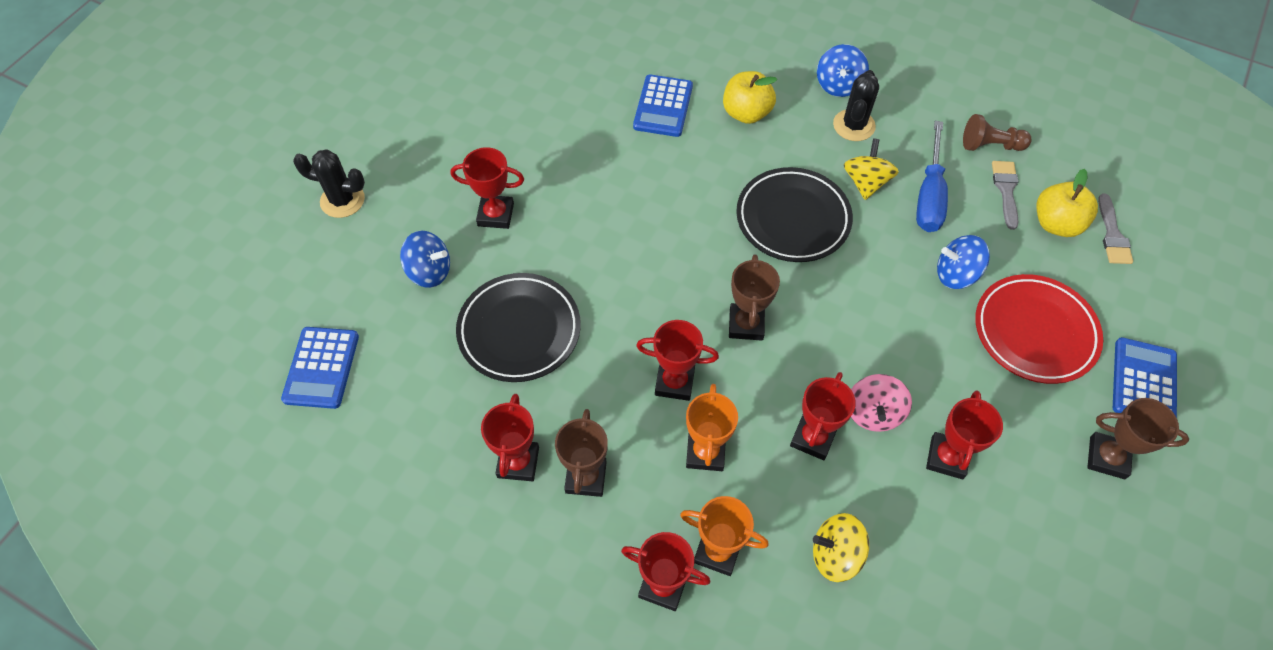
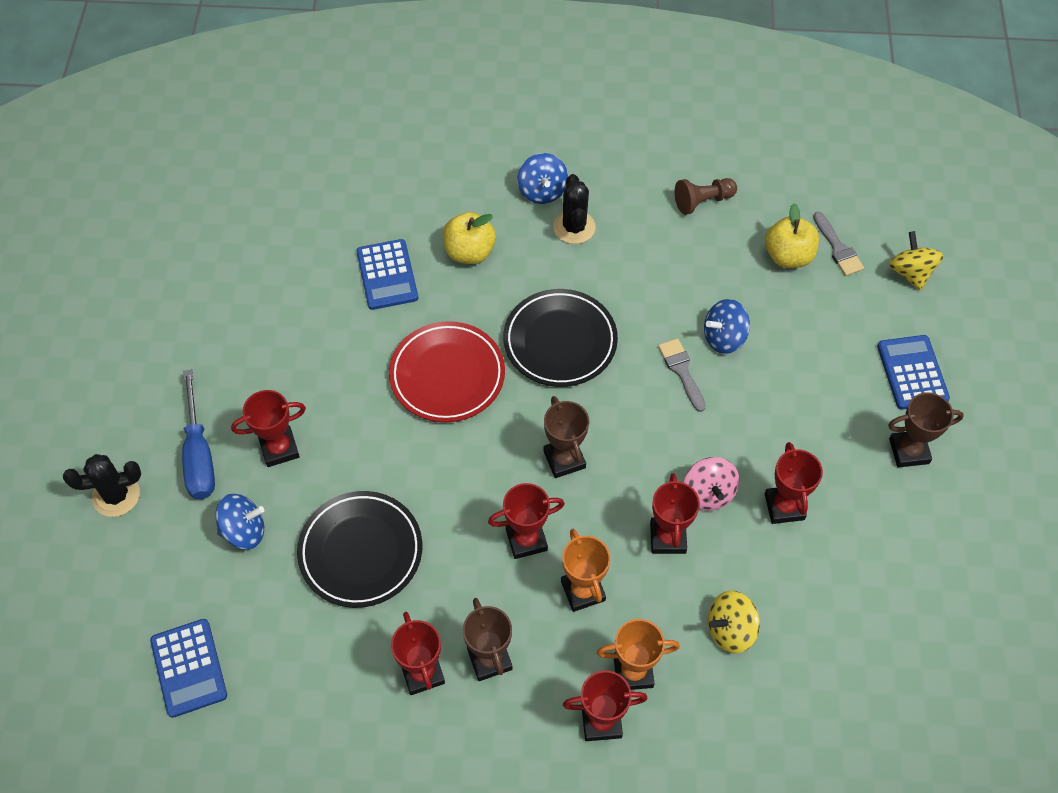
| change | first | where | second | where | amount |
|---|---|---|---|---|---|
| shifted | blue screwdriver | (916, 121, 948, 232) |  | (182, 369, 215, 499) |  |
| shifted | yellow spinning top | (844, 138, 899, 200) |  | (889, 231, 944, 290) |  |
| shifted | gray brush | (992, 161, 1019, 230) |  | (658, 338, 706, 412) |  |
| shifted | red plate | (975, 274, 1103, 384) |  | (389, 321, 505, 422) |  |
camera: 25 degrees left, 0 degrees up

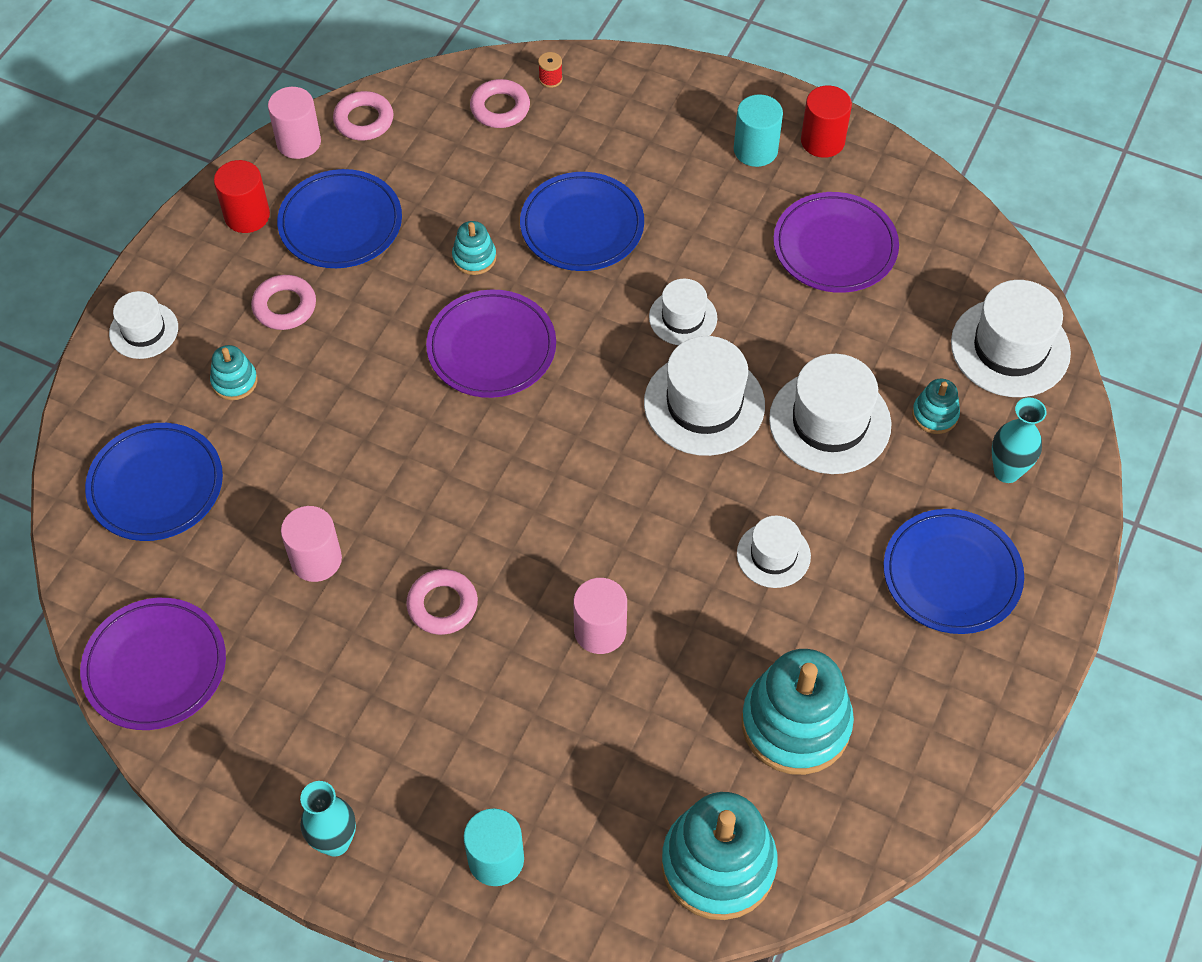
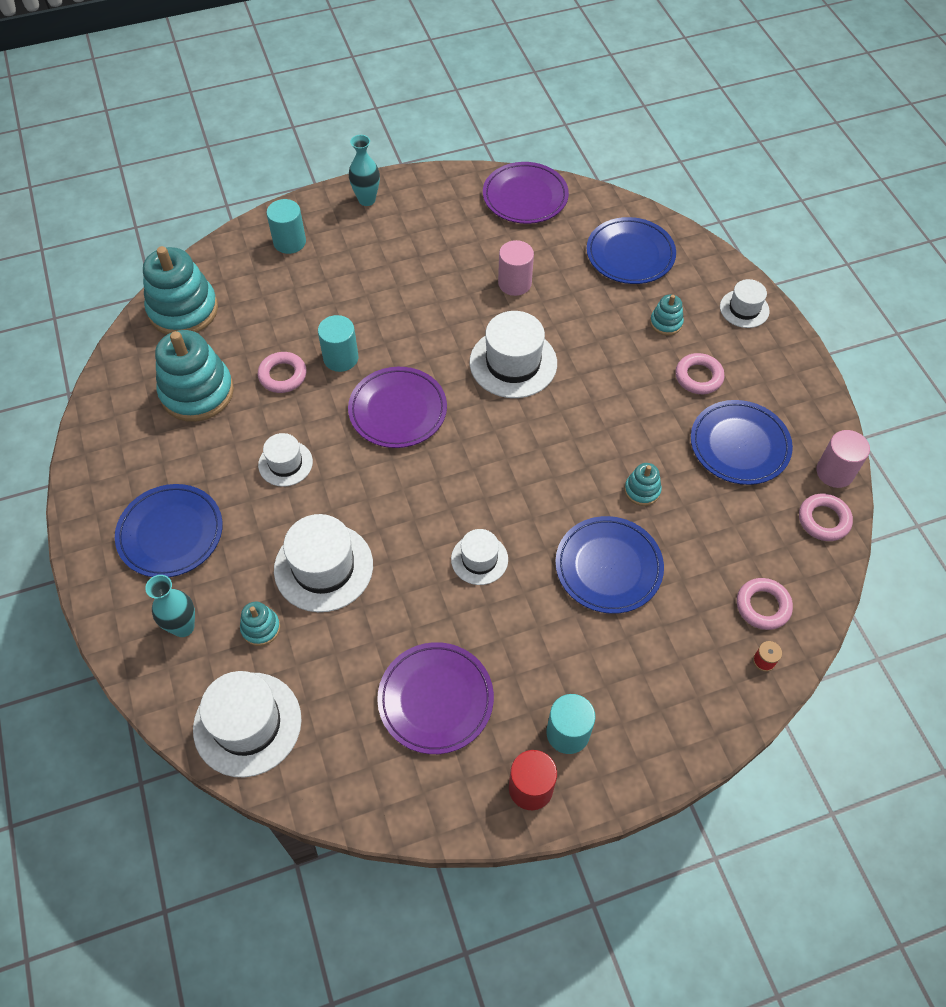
| change | first | where | second | where | amount |
|---|---|---|---|---|---|
| gone | red cylinder | (214, 160, 270, 233) |  |  |  |
| shifted | violet plate | (426, 290, 556, 398) |  | (348, 367, 447, 448) |  |
| shifted | pure white top hat | (644, 336, 765, 456) |  | (470, 311, 557, 398) |  |
| shifted | rosy ring | (406, 569, 478, 635) |  | (258, 352, 307, 393) |  |
| repainted | rosy cylinder | (573, 578, 627, 654) | teal cylinder | (318, 315, 359, 372) |  |
camera: 135 degrees right, 0 degrees up

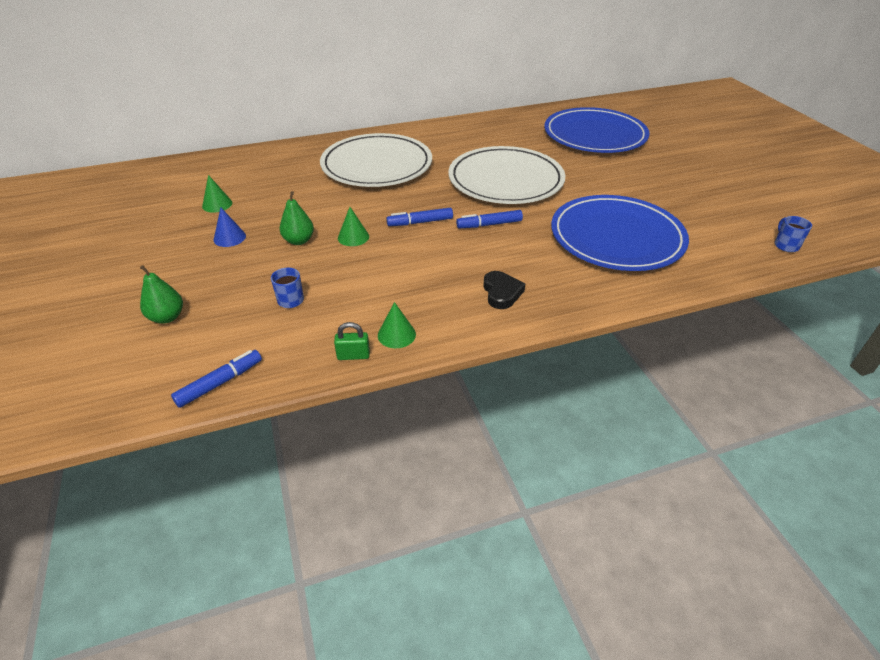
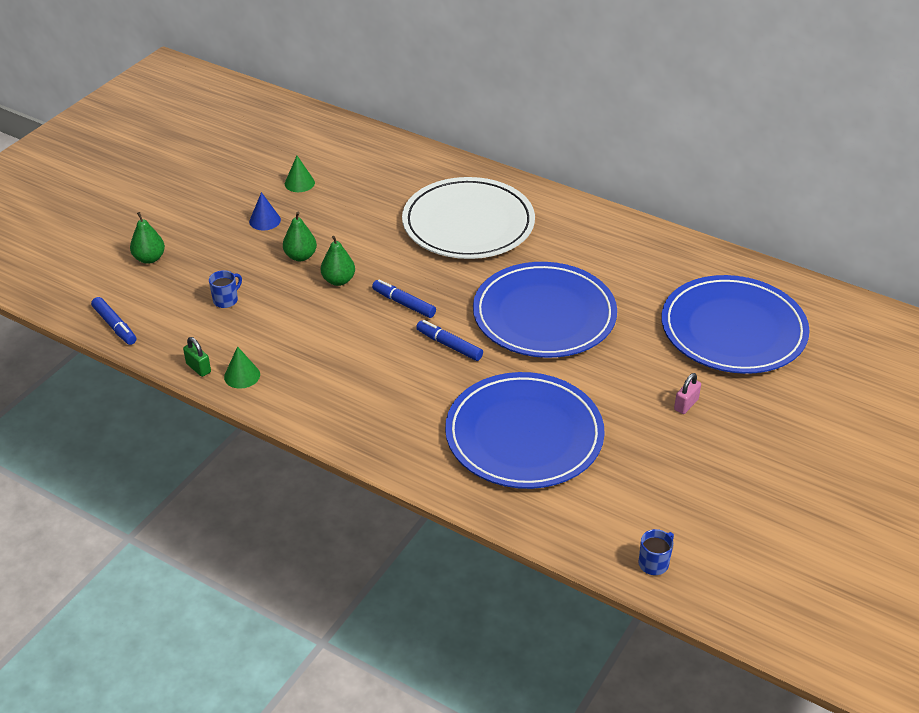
| change | first | where | second | where | amount |
|---|---|---|---|---|---|
| repainted | pure white plate | (448, 146, 565, 204) | blue plate | (473, 262, 617, 358) |  |
| swapped | emerald solid cone | (338, 207, 369, 246) | emerald pear | (321, 236, 355, 286) |  |
| gone | black love heart | (483, 271, 525, 309) |  |  |  |
| rotated | blue felt pen | (171, 350, 262, 408) |  | (91, 297, 136, 345) | 45 degrees clockwise |
| new |  |  | rosy lock | (674, 373, 701, 414) |  |
camera: 50 degrees right, 0 degrees up

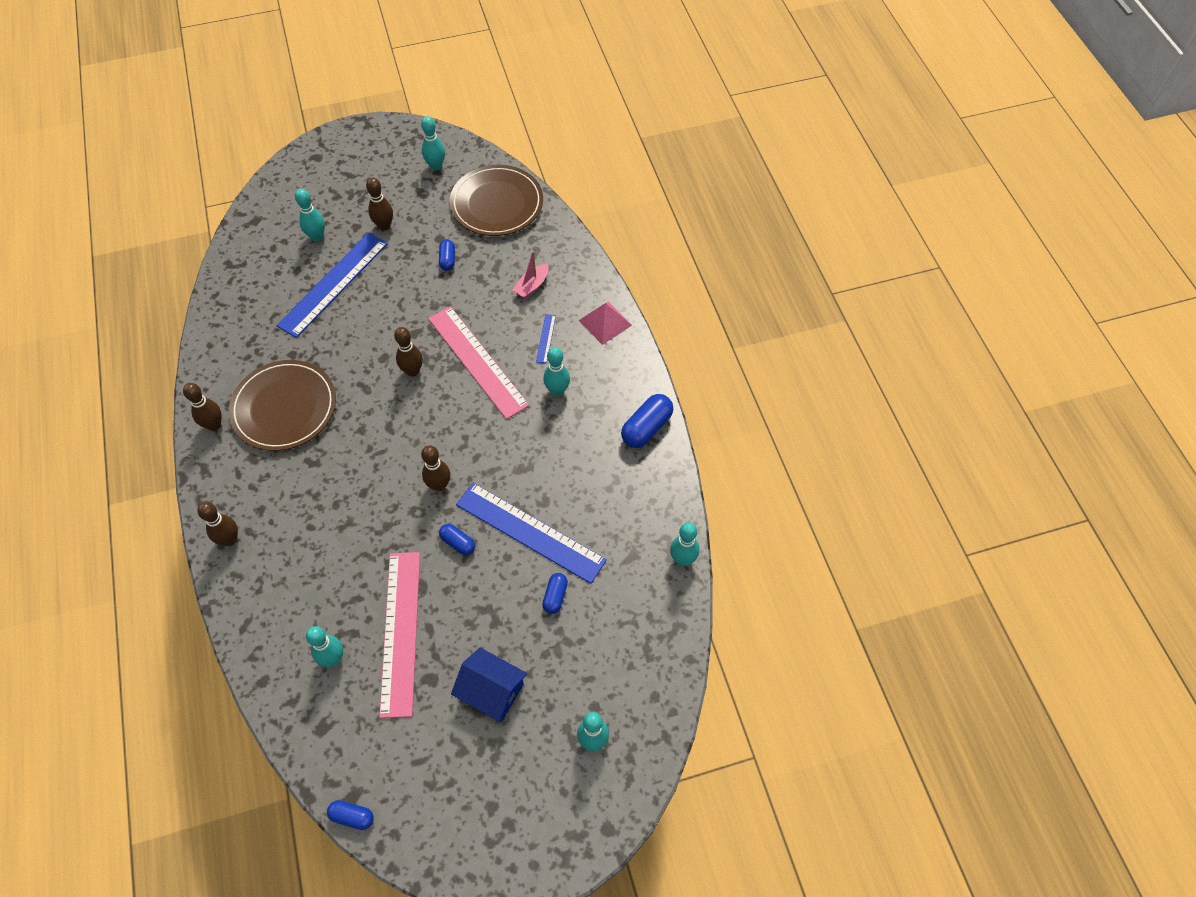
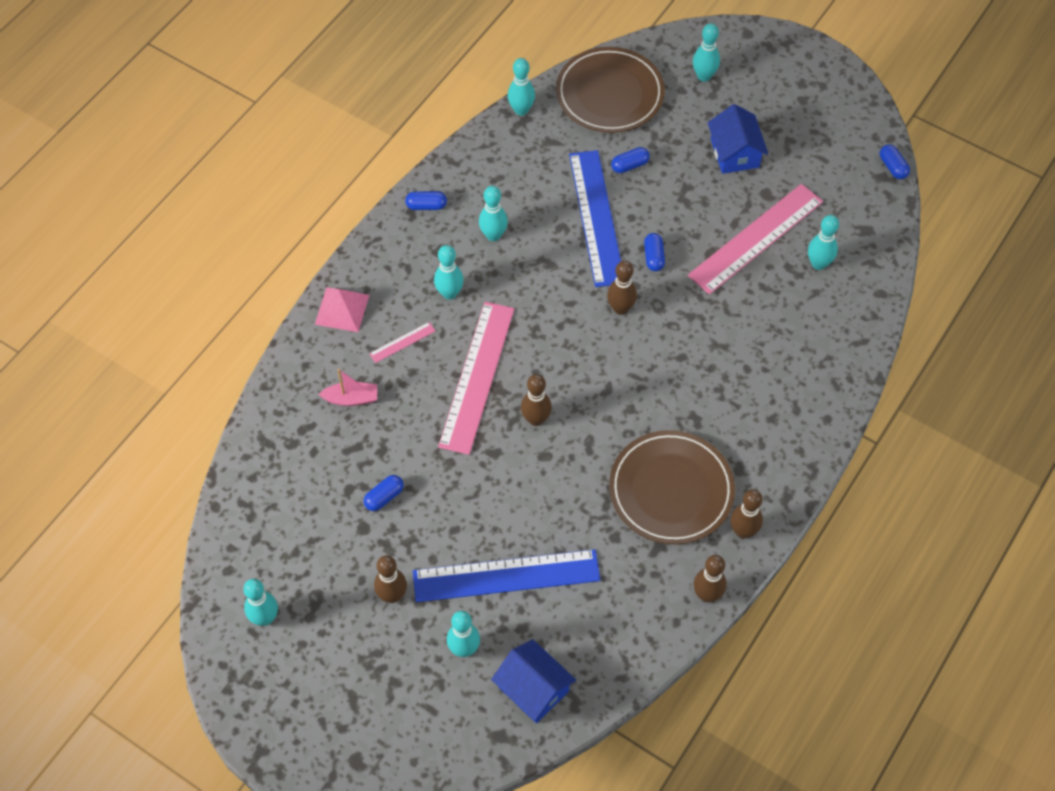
| change | first | where | second | where | amount |
|---|---|---|---|---|---|
| shifted | brown plate | (450, 165, 543, 236) |  | (556, 47, 665, 133) |  |
| repainted | blue straightedge | (536, 314, 556, 364) | rosy straightedge | (369, 322, 435, 363) |  |
| scaled | blue pill shape | (621, 394, 673, 448) |  | (405, 191, 447, 210) | x0.59 |
| shifted | brown skittle | (197, 502, 238, 546) |  | (694, 555, 727, 602) |  |
| new |  |  | teal skittle | (479, 186, 508, 241) |  |
| new |  |  | blue house | (491, 639, 576, 723) |  |
camera: 130 degrees left, 0 degrees up

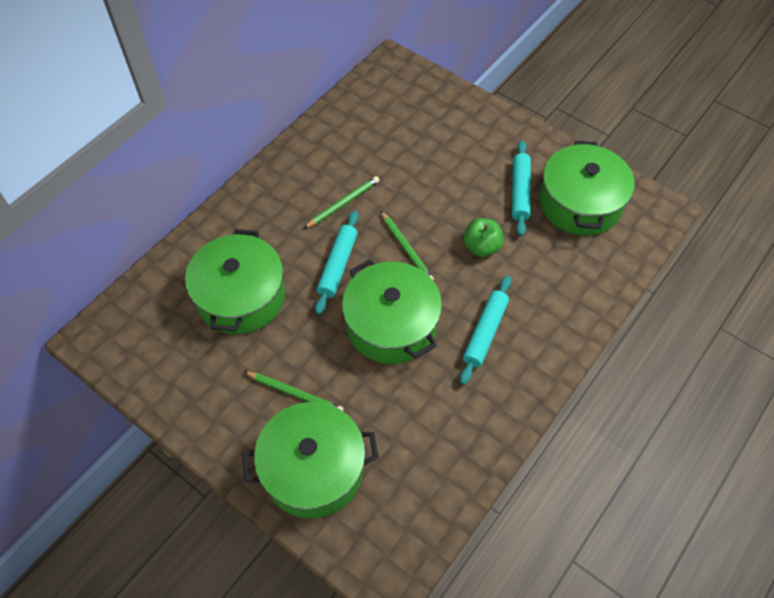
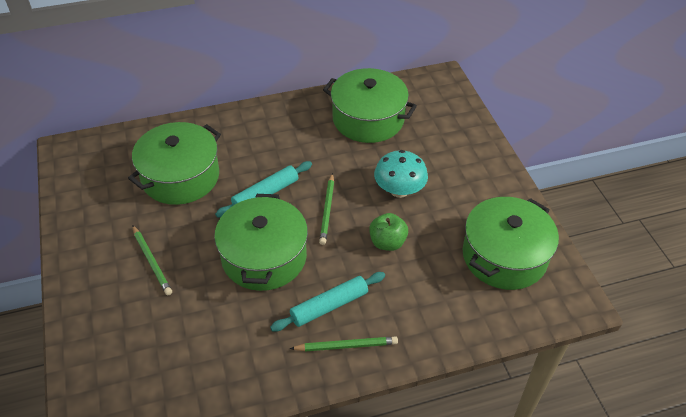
| change | first | where | second | where | amount |
|---|---|---|---|---|---|
| gone | teal rolling pin | (512, 140, 531, 236) |  |  |  |
| shifted | emerald pencil | (303, 176, 380, 229) |  | (290, 336, 398, 352) |  |
| shifted | emerald stockpot | (242, 402, 379, 518) |  | (323, 68, 417, 143) |  |
| new |  |  | teal toadstool | (374, 150, 428, 198) |  |
camera: 35 degrees right, 10 degrees down

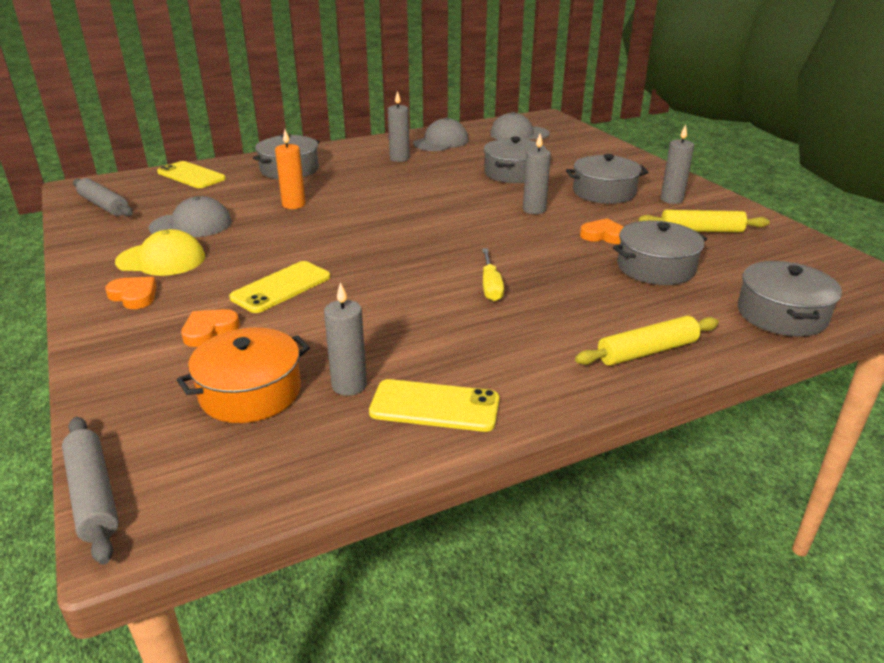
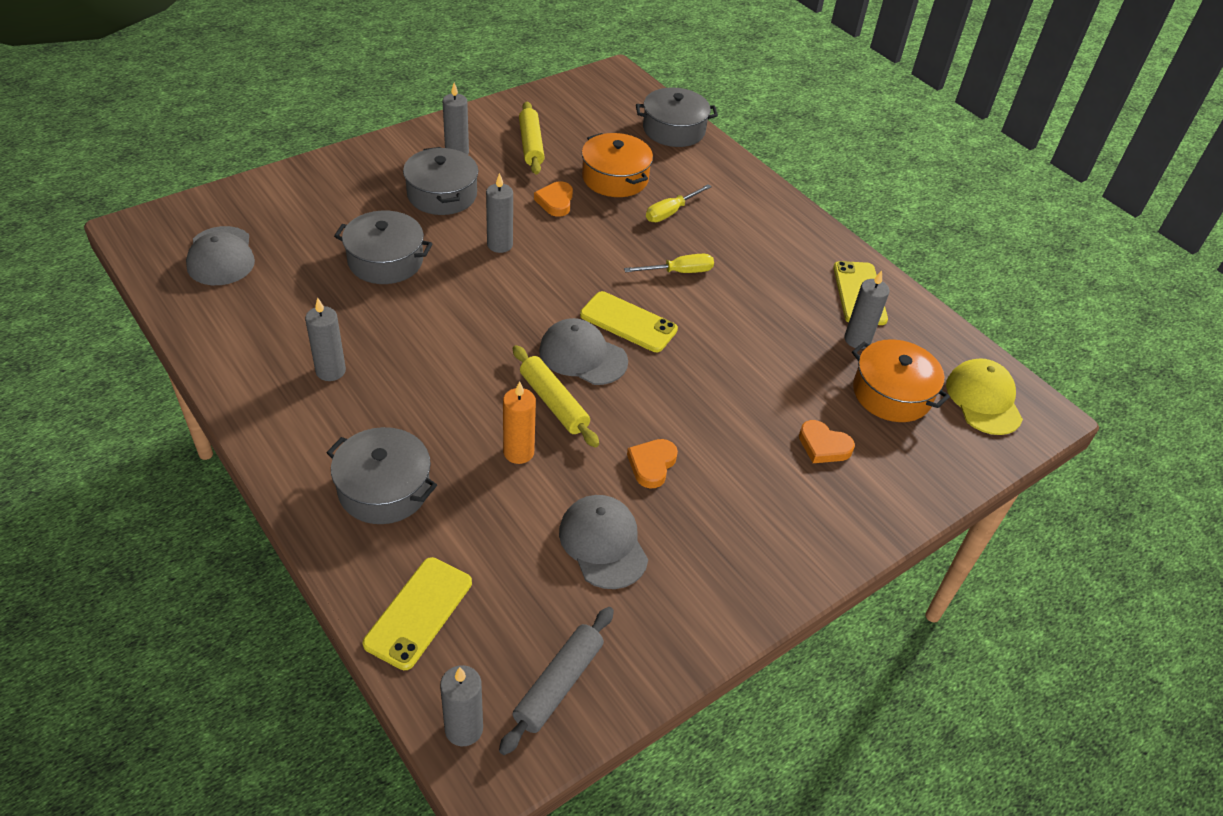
| change | first | where | second | where | amount |
|---|---|---|---|---|---|
| shifted | gray cap | (413, 118, 468, 151) |  | (539, 318, 628, 385) |  |
| repainted | gray stockpot | (613, 220, 707, 285) | bright orange stockpot | (582, 133, 653, 197) |  |
| shifted | yellow cap | (115, 229, 205, 276) |  | (946, 358, 1023, 435) |  |
| shifted | yellow smartphone | (229, 261, 330, 313) |  | (580, 291, 678, 352) |  |
| shifted | bright orange love heart | (105, 277, 156, 309) |  | (627, 439, 678, 488) |  |
| shifted | yellow rolling pin | (575, 316, 719, 366) |  | (513, 345, 599, 448) |  |
| gone | gray rolling pin | (62, 417, 119, 565) |  |  |  |
| new |  |  | yellow screwdriver | (646, 184, 712, 222) |  |
| new |  |  | gray pillar candle | (440, 665, 483, 746) |  |
camera: 105 degrees left, 15 degrees up

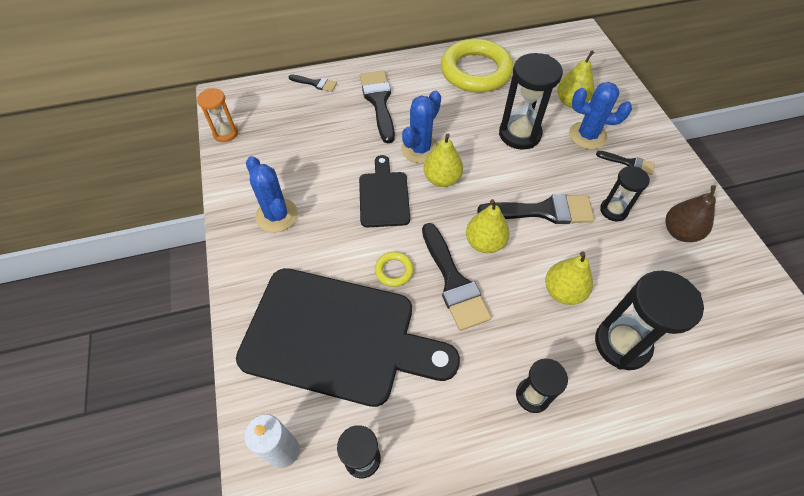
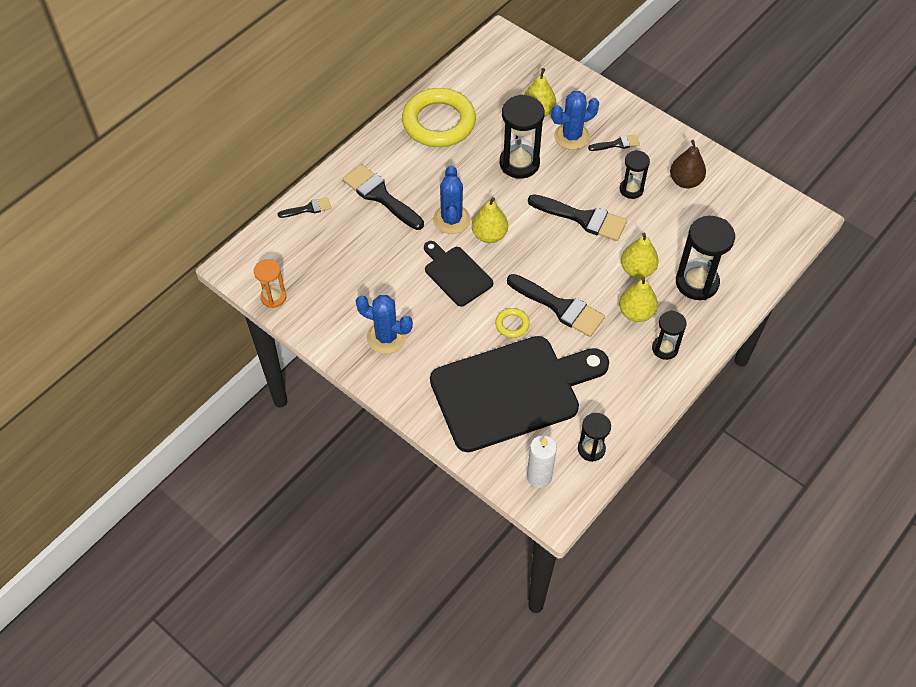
| change | first | where | second | where | amount |
|---|---|---|---|---|---|
| rotated | black brush | (477, 194, 594, 224) |  | (528, 194, 627, 241) | 60 degrees clockwise |
| shifted | yellow pear | (466, 199, 510, 253) |  | (619, 277, 658, 322) |  |
camera: 35 degrees left, 0 degrees up

